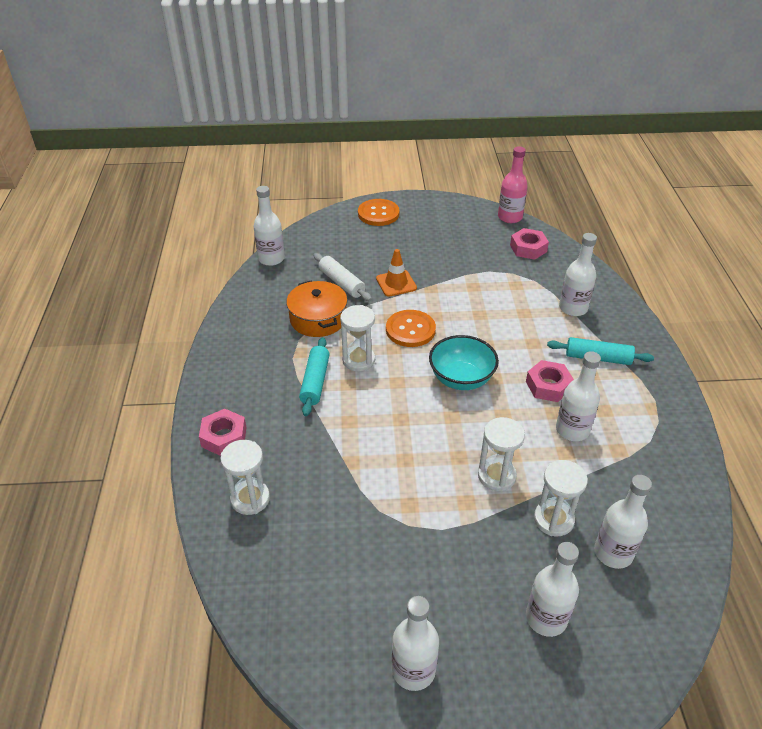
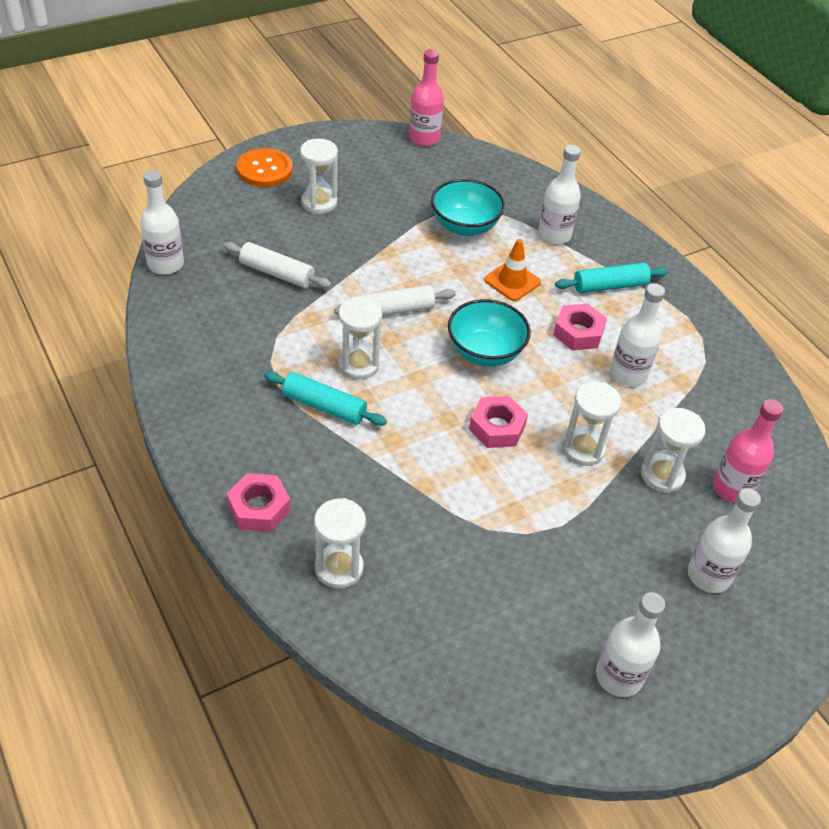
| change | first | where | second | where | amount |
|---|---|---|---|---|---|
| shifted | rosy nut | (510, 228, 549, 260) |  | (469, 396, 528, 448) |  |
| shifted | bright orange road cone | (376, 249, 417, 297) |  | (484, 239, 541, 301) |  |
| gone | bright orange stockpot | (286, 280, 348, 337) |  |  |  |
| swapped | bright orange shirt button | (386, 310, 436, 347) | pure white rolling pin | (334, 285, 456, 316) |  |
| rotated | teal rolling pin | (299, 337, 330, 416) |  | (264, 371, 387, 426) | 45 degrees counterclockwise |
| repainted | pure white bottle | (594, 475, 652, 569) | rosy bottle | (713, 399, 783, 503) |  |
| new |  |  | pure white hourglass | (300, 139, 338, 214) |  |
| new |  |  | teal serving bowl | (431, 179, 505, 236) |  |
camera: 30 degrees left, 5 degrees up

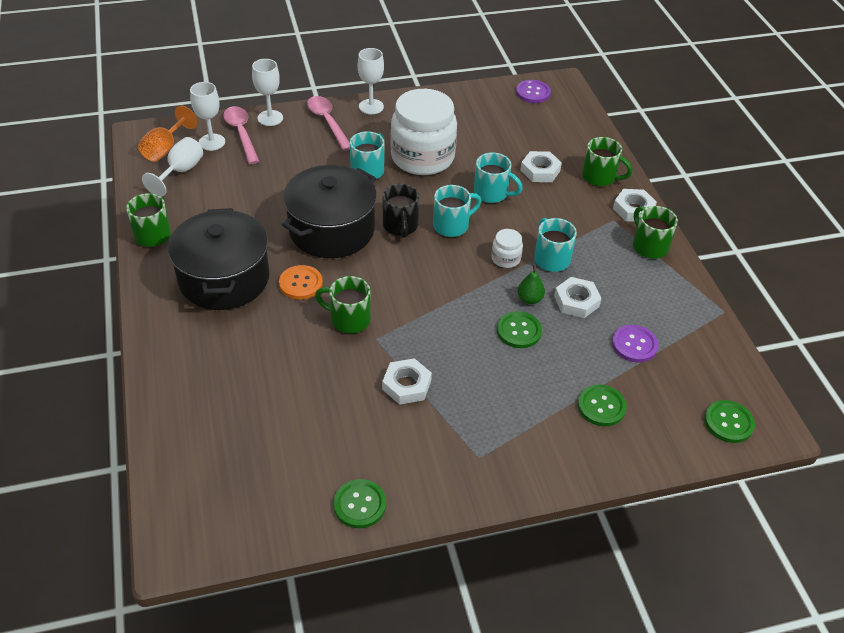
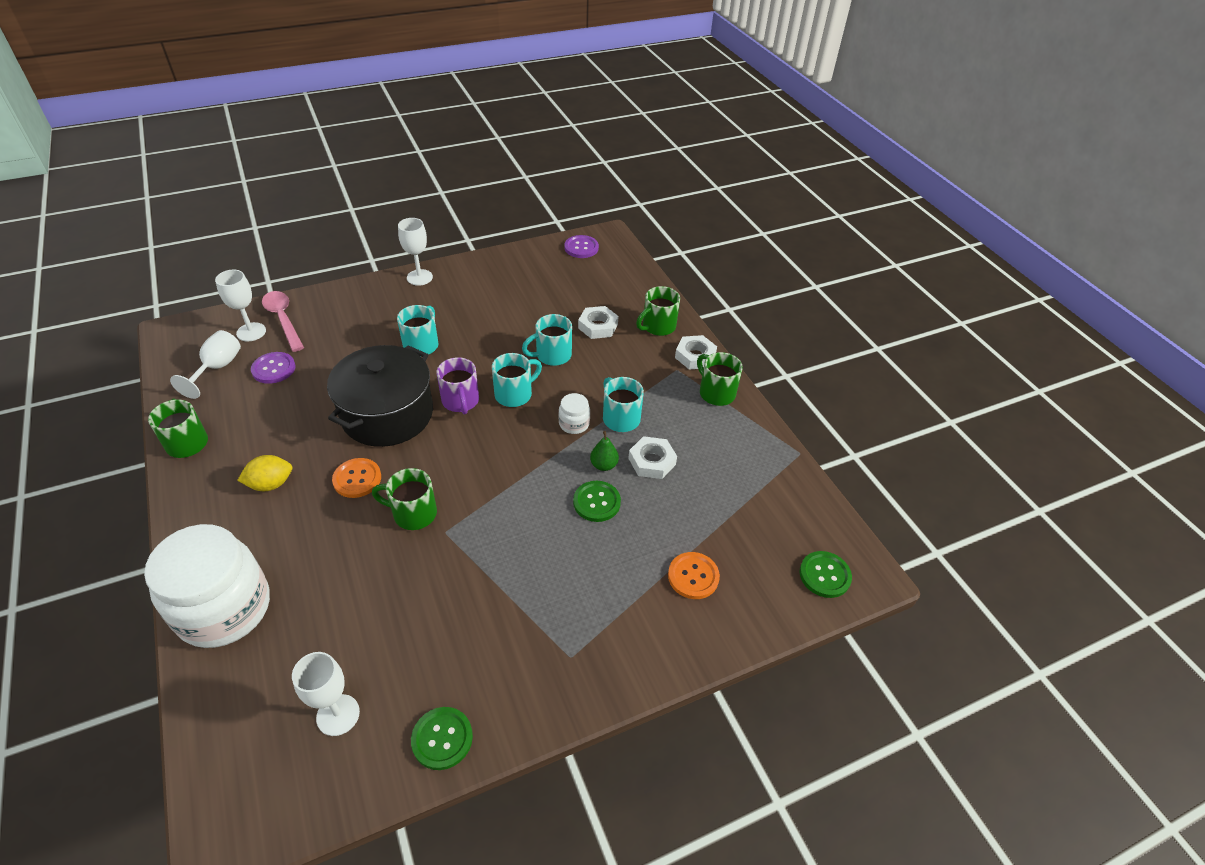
| change | first | where | second | where | amount |
|---|---|---|---|---|---|
| shifted | pure white wine glass | (252, 59, 283, 126) |  | (292, 652, 360, 736) |  |
| shifted | pure white jam jar | (390, 89, 457, 175) |  | (144, 524, 270, 648) |  |
| gone | rosy tablespoon | (307, 96, 350, 151) |  |  |  |
| gone | bright orange wine glass | (138, 106, 198, 162) |  |  |  |
| rotated | emerald coffee mug | (582, 137, 633, 186) |  | (636, 286, 680, 336) | 120 degrees clockwise |
| rotated | teal coffee mug | (474, 153, 523, 203) |  | (522, 314, 572, 366) | 135 degrees clockwise |
| repainted | black coffee mug | (383, 184, 419, 238) | violet coffee mug | (436, 357, 479, 415) |  |
| swapped | black stockpot | (168, 208, 270, 310) | yellow lemon | (237, 455, 292, 491) |  |
| shifted | violet shirt button | (612, 325, 658, 363) |  | (251, 352, 295, 384) |  |
| gone | pure white nut | (382, 358, 432, 405) |  |  |  |
| repainted | emerald shirt button | (578, 384, 627, 426) | bright orange shirt button | (668, 552, 720, 599) |  |
camera: 10 degrees left, 0 degrees up

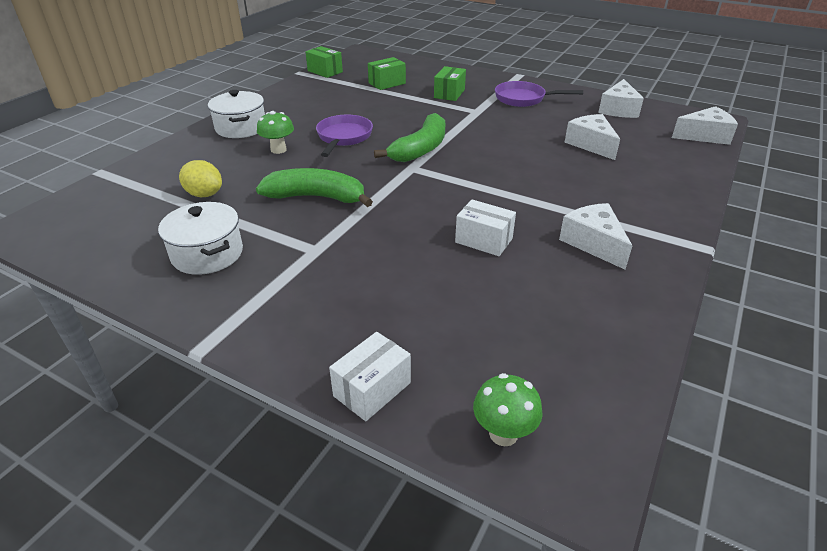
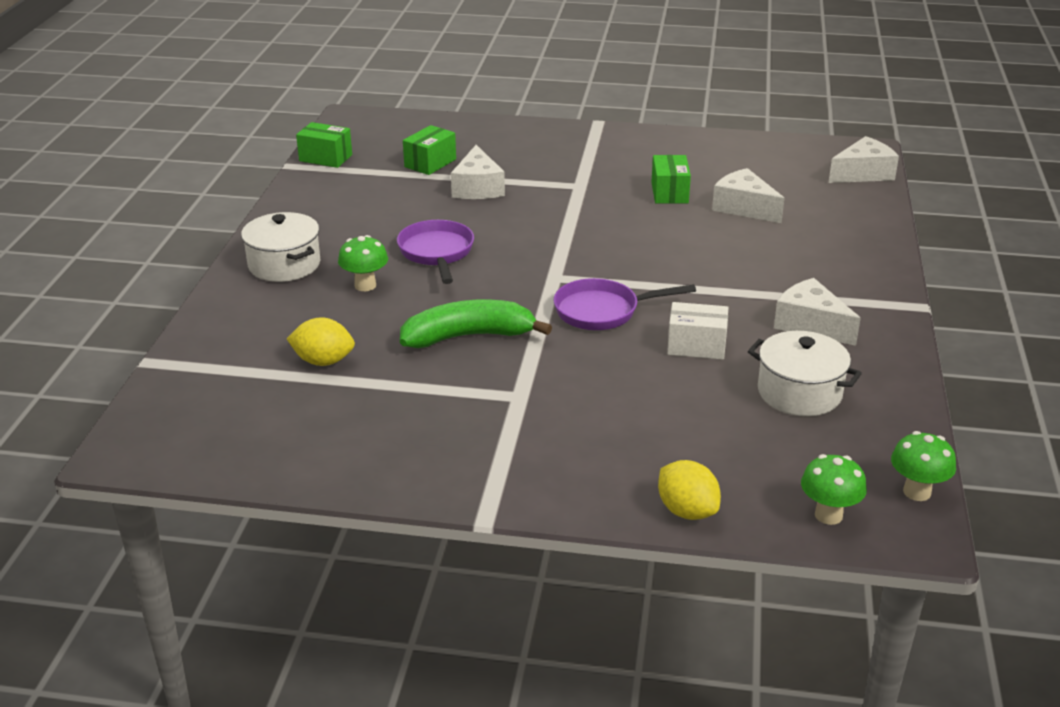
| change | first | where | second | where | amount |
|---|---|---|---|---|---|
| shifted | emerald package | (434, 66, 466, 101) |  | (652, 155, 691, 204) |  |
| shifted | pure white cheese | (598, 79, 644, 118) |  | (451, 145, 505, 199) |  |
| shifted | violet skillet | (495, 81, 583, 107) |  | (553, 278, 696, 330) |  |
| gone | emerald banana | (374, 113, 445, 162) |  |  |  |
| shifted | pure white stockpot | (158, 202, 243, 275) |  | (748, 331, 862, 416) |  |
| swapped | pure white package | (329, 332, 411, 421) | yellow lemon | (658, 460, 721, 520) |  |
| new |  |  | emerald toadstool | (891, 431, 956, 501) |  |
camera: 20 degrees left, 5 degrees down

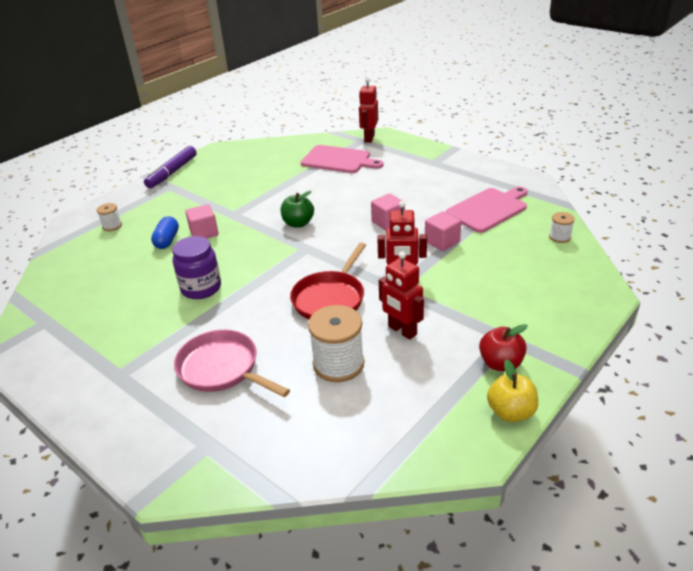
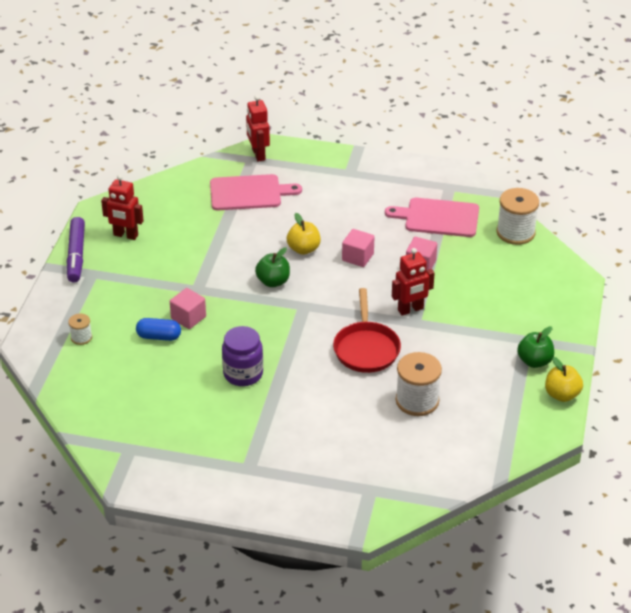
| change | first | where | second | where | amount |
|---|---|---|---|---|---|
| rotated | rosy bread board | (446, 187, 528, 233) |  | (385, 198, 479, 237) | 105 degrees counterclockwise |
| scaled | pure white bobbin | (549, 212, 575, 243) |  | (497, 188, 539, 245) | x1.95 |
| rotated | blue pill shape | (151, 216, 179, 249) |  | (136, 318, 181, 341) | 60 degrees counterclockwise |
| shifted | red robot figure | (379, 251, 424, 340) |  | (101, 175, 144, 240) |  |
| repainted | red toy apple | (479, 324, 528, 371) | emerald toy apple | (517, 326, 554, 368) |  |
| gone | rosy skillet | (174, 330, 290, 397) |  |  |  |
| new |  |  | yellow toy apple | (287, 213, 321, 255) |  |
camera: 30 degrees left, 5 degrees up

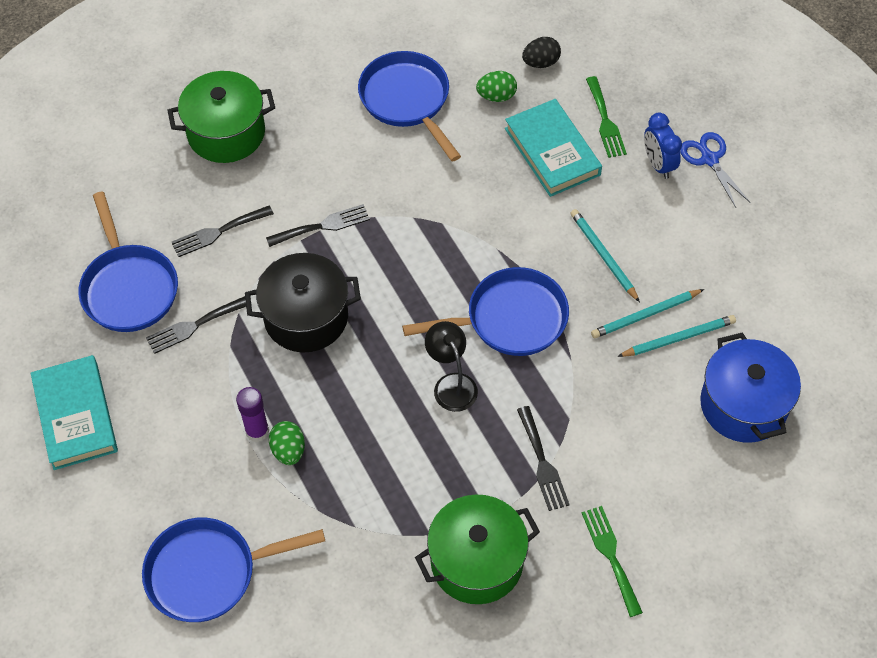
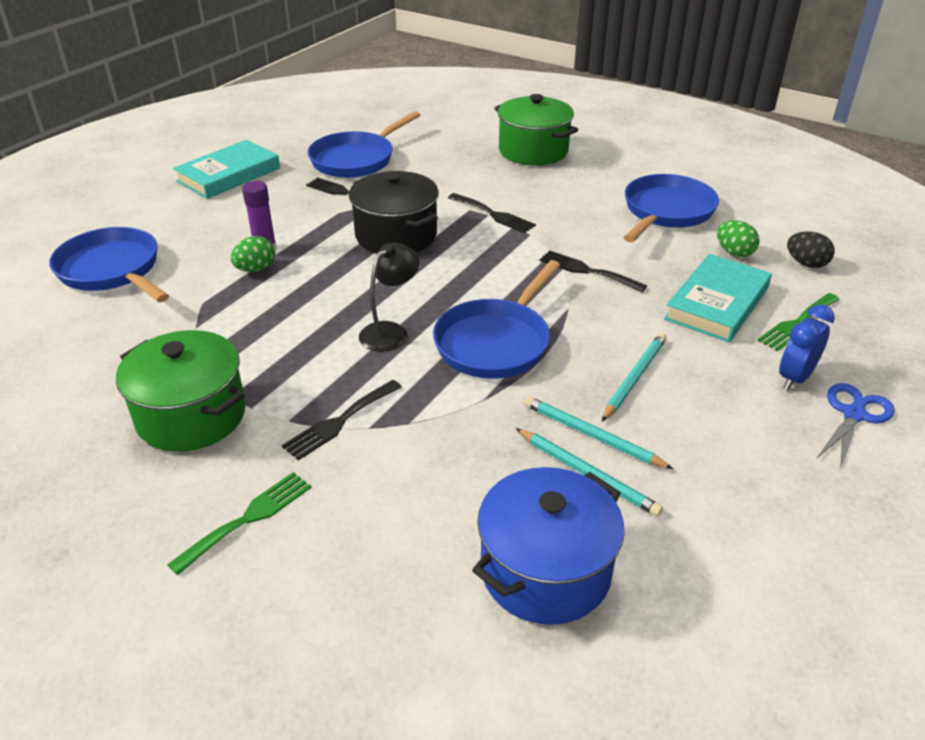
| change | first | where | second | where | amount |
|---|---|---|---|---|---|
| shifted | black fork | (171, 206, 274, 257) |  | (539, 250, 647, 292) |  |
| rotated | blue skillet | (402, 267, 569, 356) |  | (433, 260, 561, 379) | 75 degrees clockwise |
camera: 60 degrees right, 20 degrees down

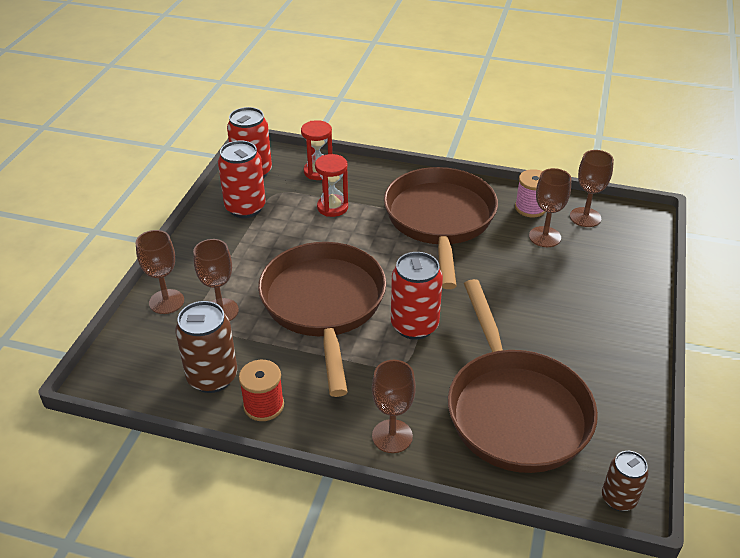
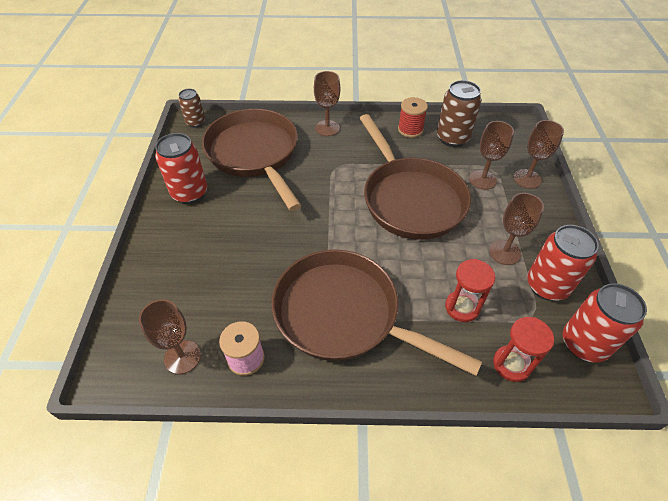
| change | first | where | second | where | amount |
|---|---|---|---|---|---|
| rotated | brown skillet | (384, 167, 498, 289) |  | (272, 250, 482, 376) | 135 degrees clockwise |
| shifted | brown wine glass | (529, 168, 571, 247) |  | (489, 193, 544, 265) |  |
| shifted | red soda can | (391, 252, 443, 340) |  | (155, 133, 207, 204) |  |
camera: 165 degrees right, 10 degrees up

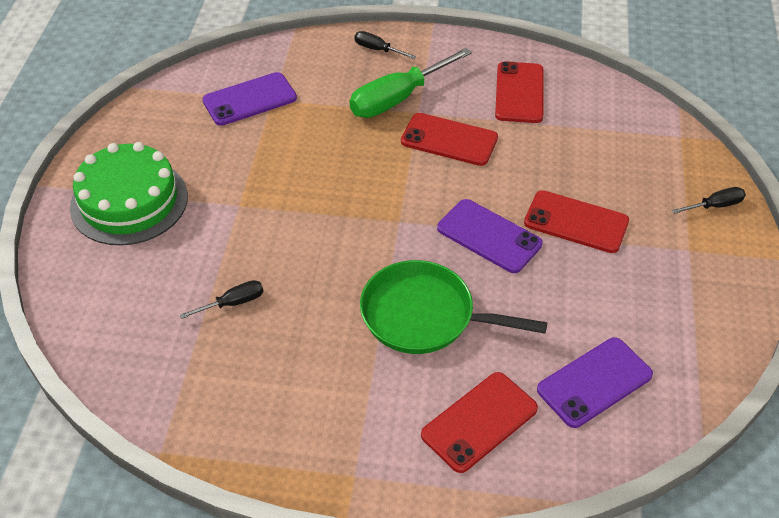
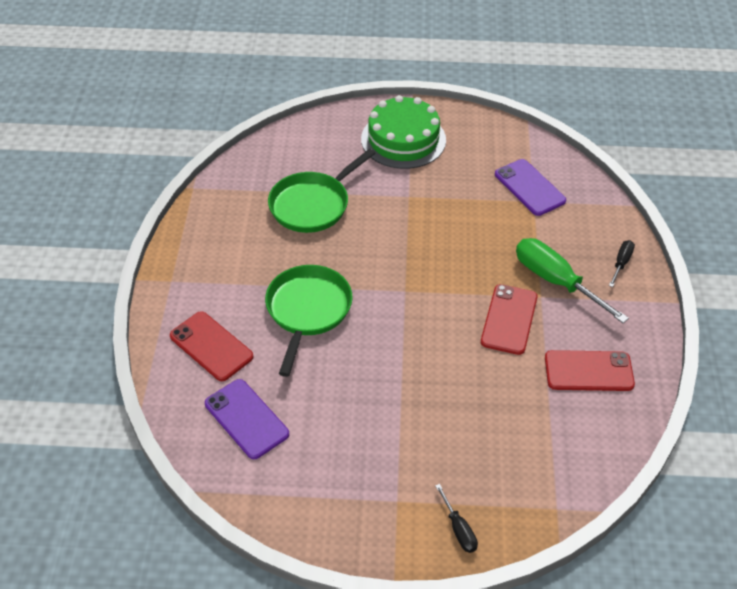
| change | first | where | second | where | amount |
|---|---|---|---|---|---|
| gone | red smartphone | (524, 190, 629, 253) |  |  |  |
| gone | violet smartphone | (437, 199, 542, 273) |  |  |  |
| swapped | black screwdriver | (180, 280, 263, 319) | emerald skillet | (268, 149, 375, 233) |  |
camera: 85 degrees right, 0 degrees up

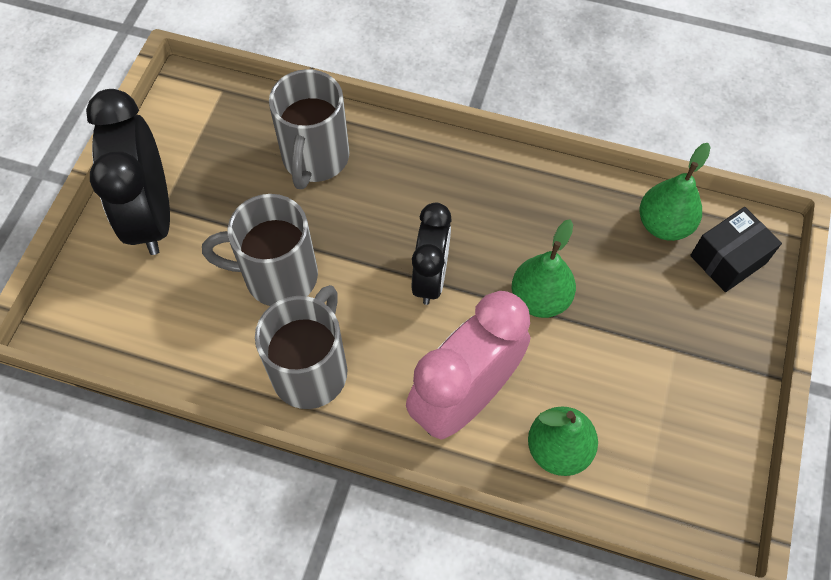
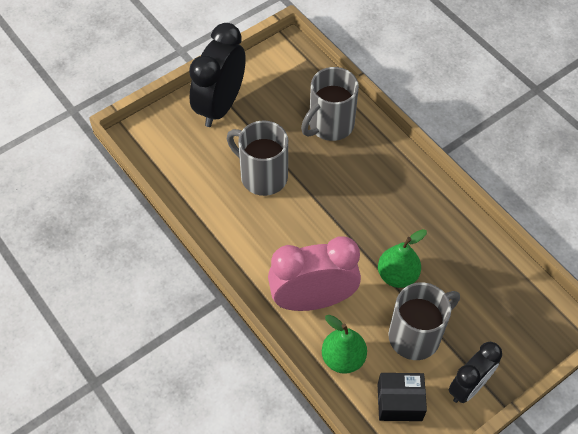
| change | first | where | second | where | amount |
|---|---|---|---|---|---|
| gone | emerald pear | (639, 143, 711, 241) |  |  |  |
| shifted | black clock | (412, 203, 452, 305) |  | (449, 342, 502, 403) |  |
| shifted | black package | (690, 207, 782, 292) |  | (378, 373, 427, 421) |  |
| shifted | gray coffee mug | (255, 285, 347, 409) |  | (388, 282, 460, 360) |  |
camera: 35 degrees right, 5 degrees down

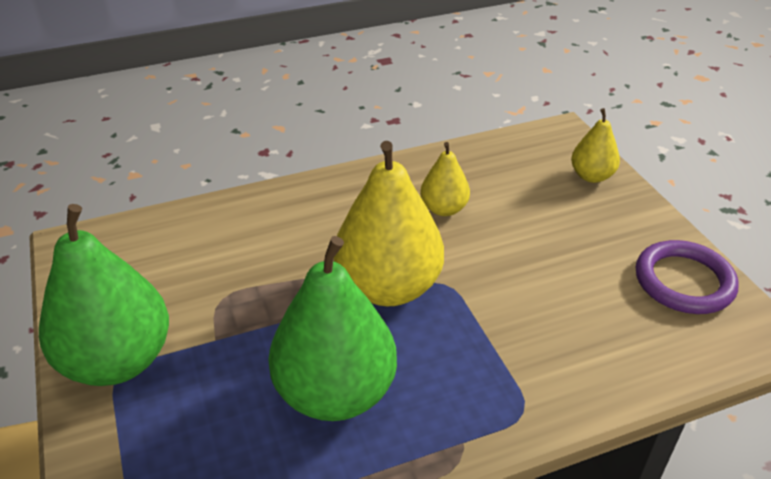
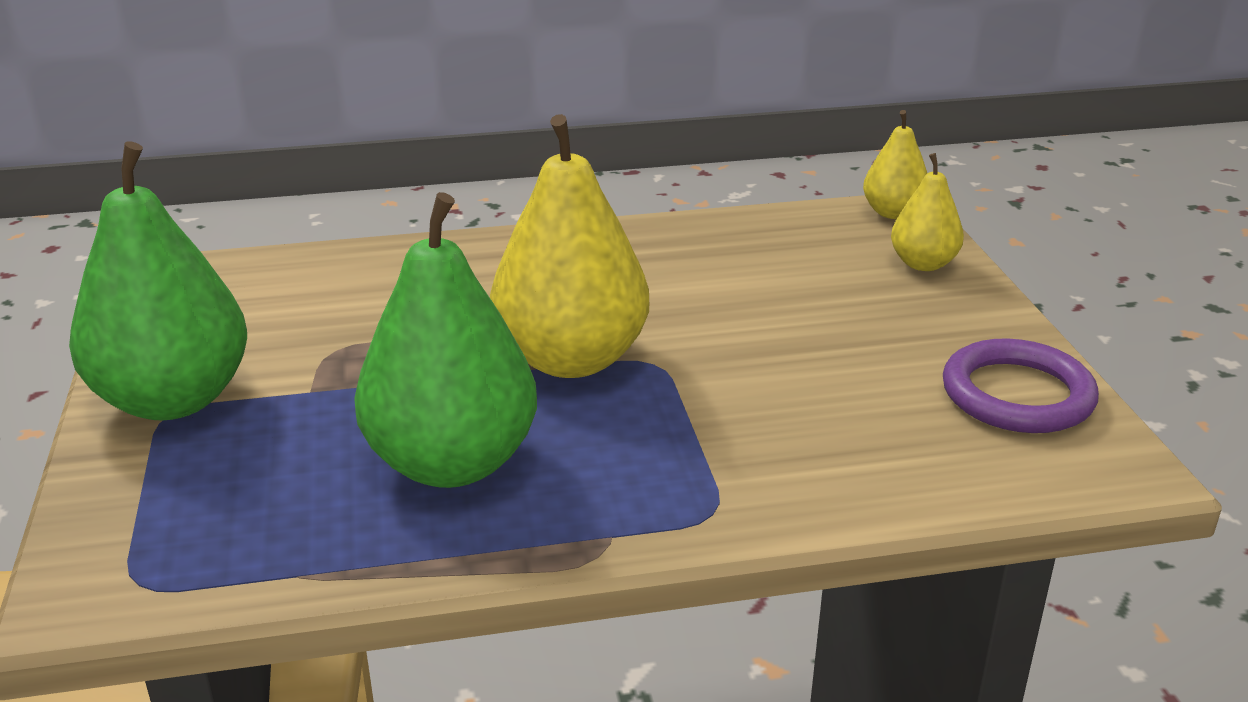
| change | first | where | second | where | amount |
|---|---|---|---|---|---|
| shifted | yellow pear | (420, 142, 470, 216) |  | (863, 110, 927, 219) |  |
camera: 10 degrees right, 10 degrees down

